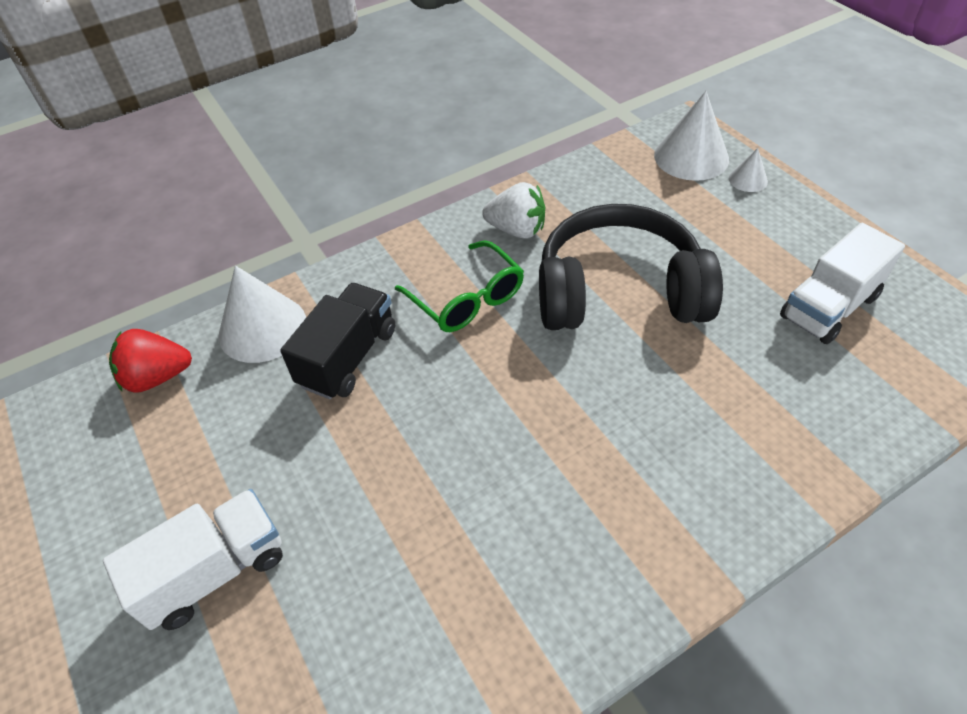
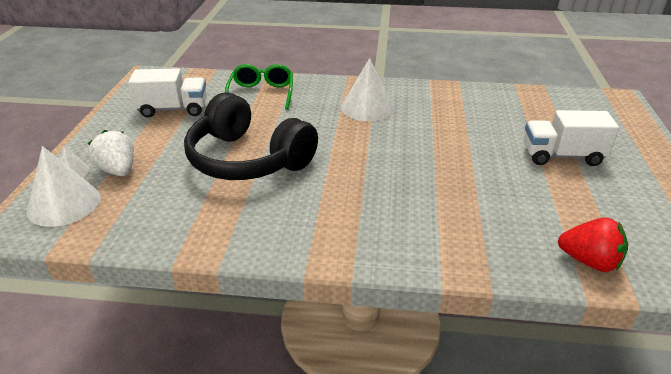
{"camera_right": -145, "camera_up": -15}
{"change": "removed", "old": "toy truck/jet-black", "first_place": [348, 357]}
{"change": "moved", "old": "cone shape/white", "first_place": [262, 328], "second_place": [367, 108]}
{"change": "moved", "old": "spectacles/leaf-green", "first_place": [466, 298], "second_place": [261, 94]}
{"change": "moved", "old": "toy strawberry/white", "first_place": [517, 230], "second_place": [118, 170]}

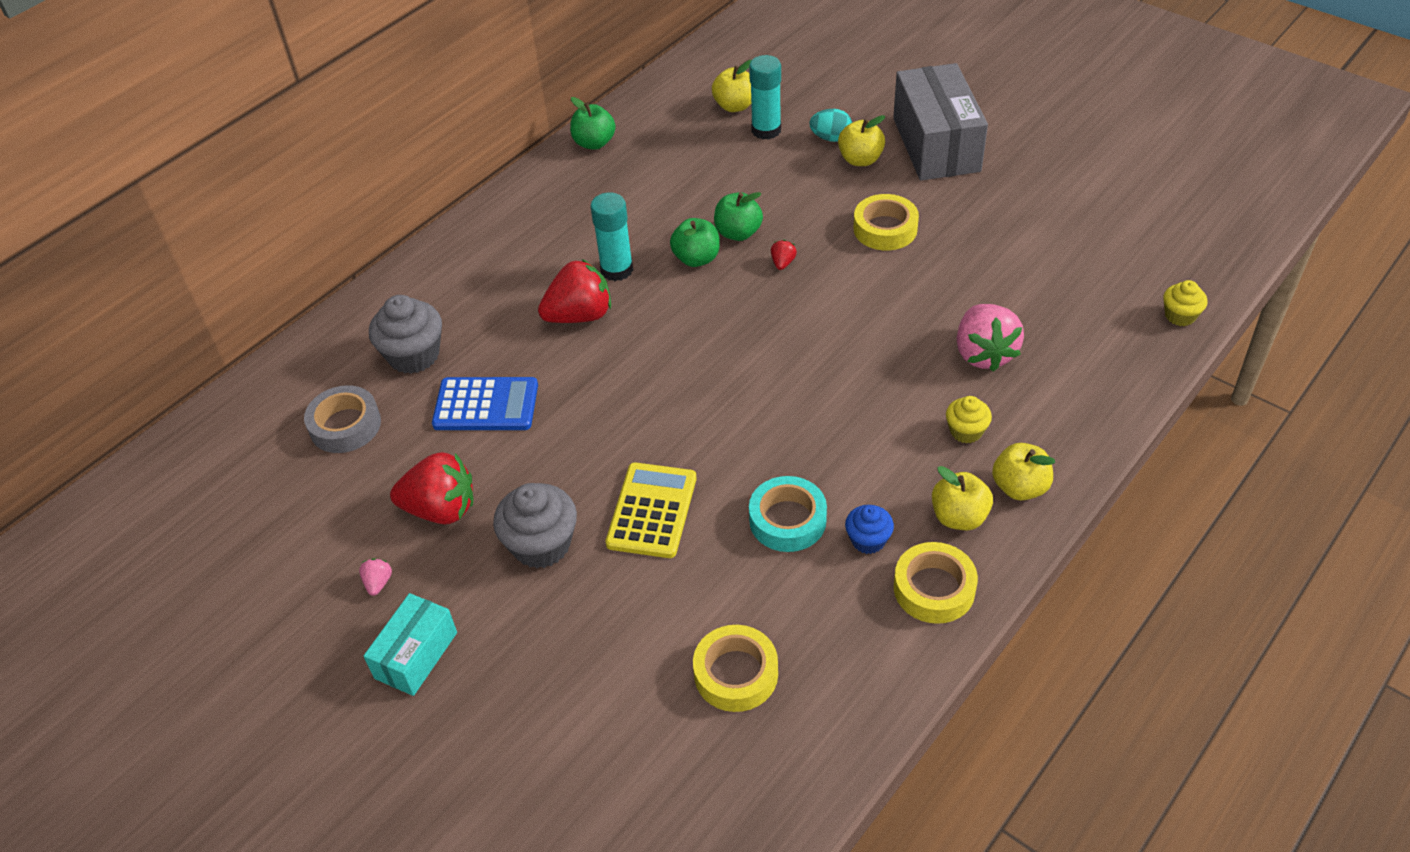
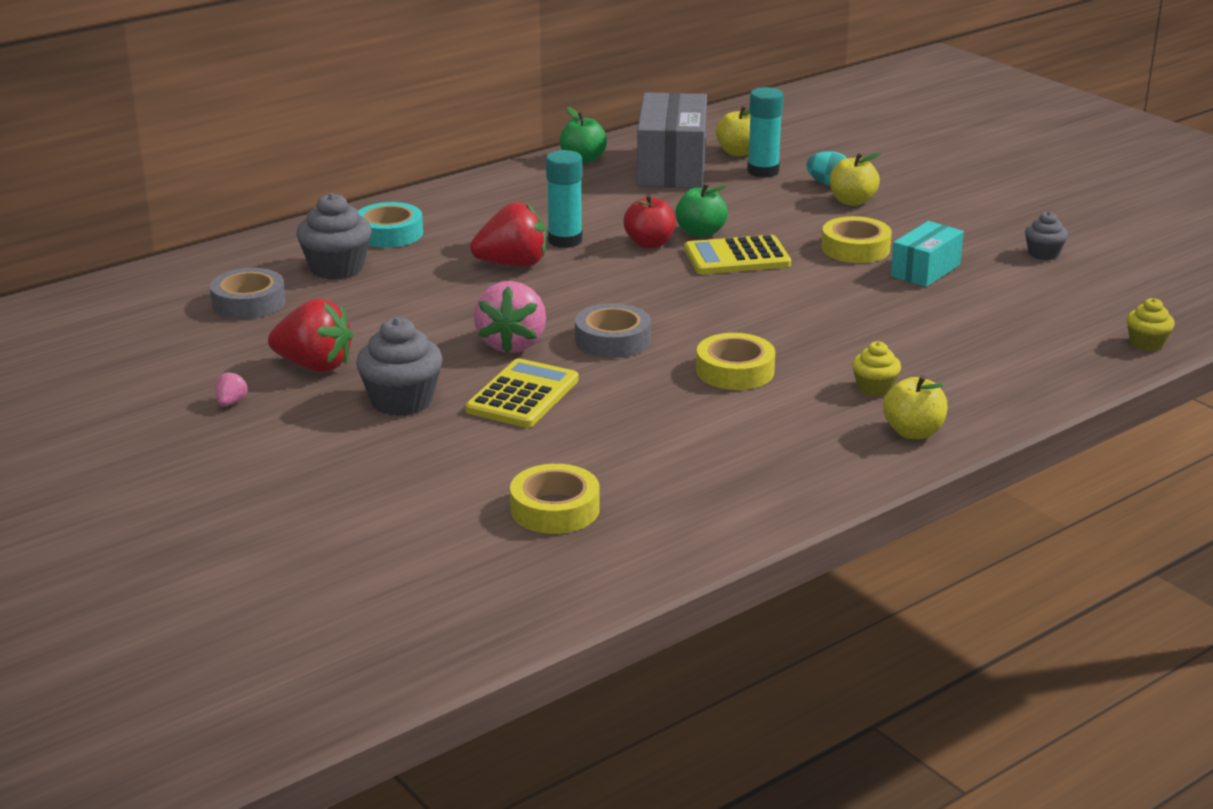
{"camera_right": 10, "camera_up": -20}
{"change": "removed", "old": "calculator/royal blue", "first_place": [486, 405]}
{"change": "removed", "old": "cupcake/royal blue", "first_place": [868, 540]}
{"change": "removed", "old": "apple/bright yellow", "first_place": [959, 517]}
{"change": "added", "new": "tape/grey", "second_place": [612, 340]}
{"change": "added", "new": "cupcake/grey", "second_place": [1043, 254]}
{"change": "moved", "old": "parcel/teal", "first_place": [416, 655], "second_place": [925, 270]}
{"change": "moved", "old": "tape/teal", "first_place": [787, 520], "second_place": [389, 233]}
{"change": "moved", "old": "parcel/grey", "first_place": [936, 144], "second_place": [672, 167]}
{"change": "moved", "old": "tape/bright yellow", "first_place": [934, 589], "second_place": [735, 371]}
{"change": "moved", "old": "toy strawberry/rosy", "first_place": [984, 354], "second_place": [512, 344]}
{"change": "replaced", "old": "toy strawberry/red", "new": "calculator/bright yellow", "first_place": [783, 263], "second_place": [737, 257]}
{"change": "recoloured", "old": "apple/leaf-green", "new": "apple/red", "first_place": [696, 258], "second_place": [649, 243]}

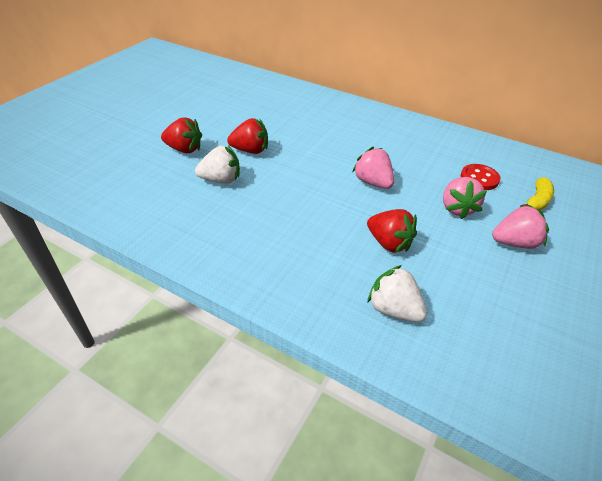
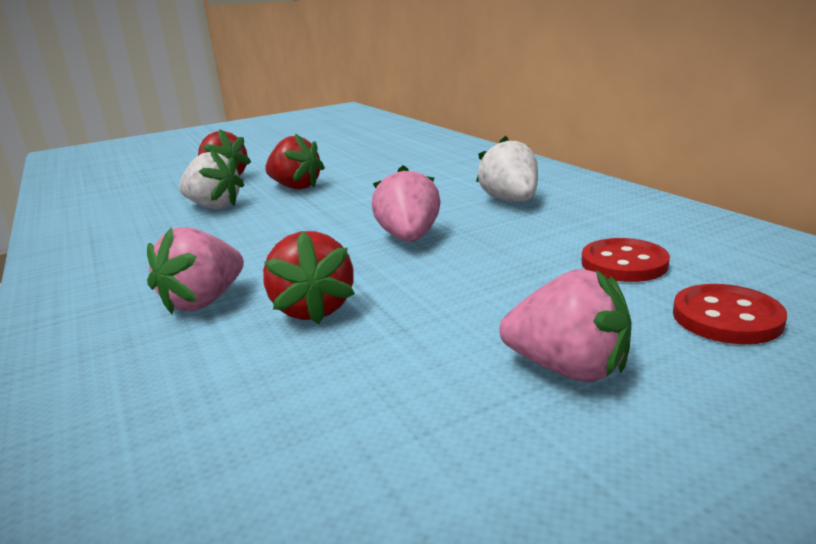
{"camera_right": 35, "camera_up": -20}
{"change": "moved", "old": "toy strawberry/white", "first_place": [394, 309], "second_place": [510, 201]}
{"change": "moved", "old": "toy strawberry/rosy", "first_place": [457, 208], "second_place": [204, 301]}
{"change": "replaced", "old": "banana/bright yellow", "new": "sewing button/red", "first_place": [537, 201], "second_place": [726, 317]}

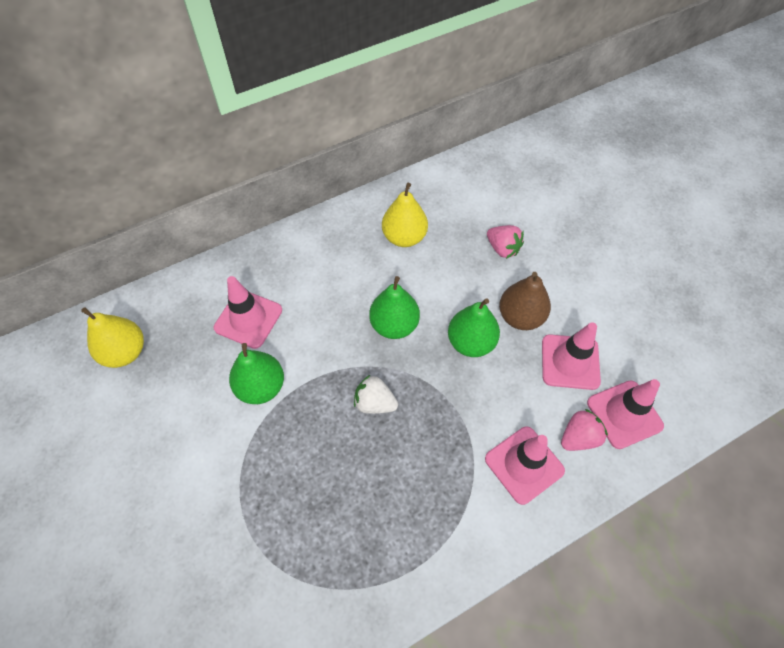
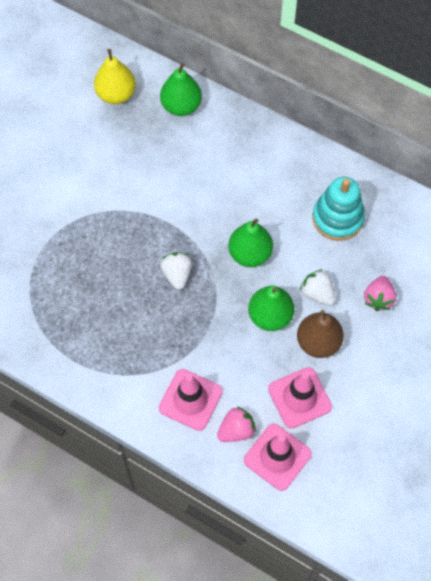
{"camera_right": 60, "camera_up": 5}
{"change": "removed", "old": "safety cone/rosy", "first_place": [248, 319]}
{"change": "added", "new": "toy strawberry/white", "second_place": [317, 293]}
{"change": "moved", "old": "pear/leaf-green", "first_place": [261, 387], "second_place": [181, 106]}
{"change": "replaced", "old": "pear/bright yellow", "new": "stacking rings/teal", "first_place": [404, 237], "second_place": [337, 218]}
{"change": "turned", "old": "toy strawberry/rosy", "first_place": [579, 437], "second_place": [236, 430], "degrees": -60}

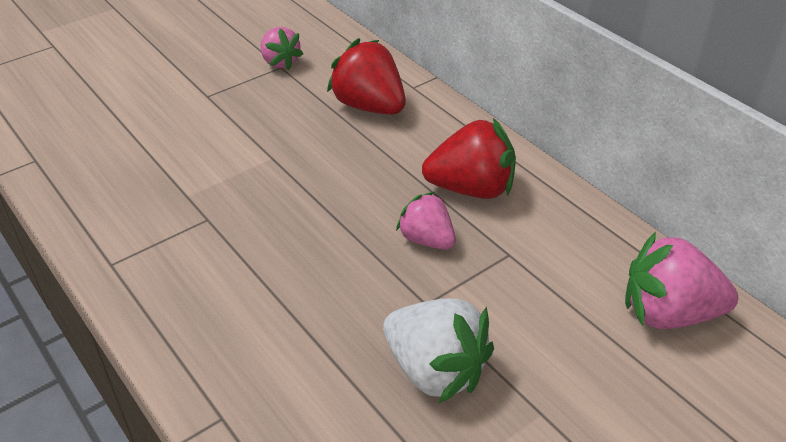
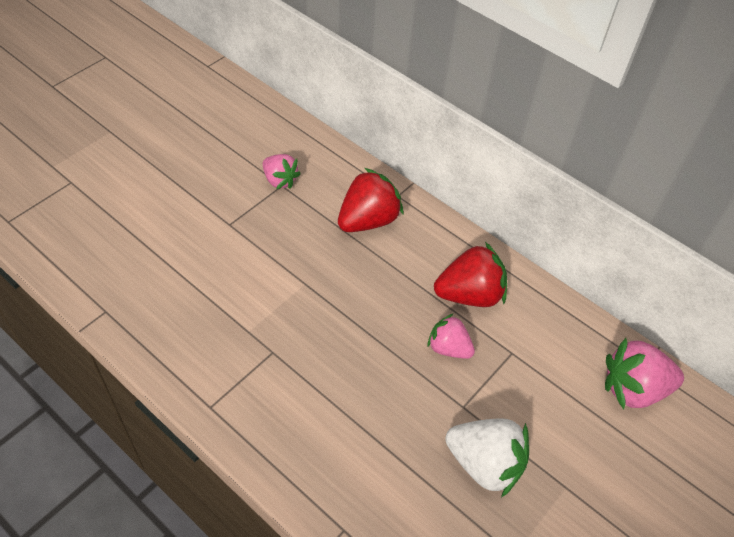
{"camera_right": -15, "camera_up": 10}
{"change": "turned", "old": "toy strawberry/red", "first_place": [369, 106], "second_place": [368, 220], "degrees": 105}

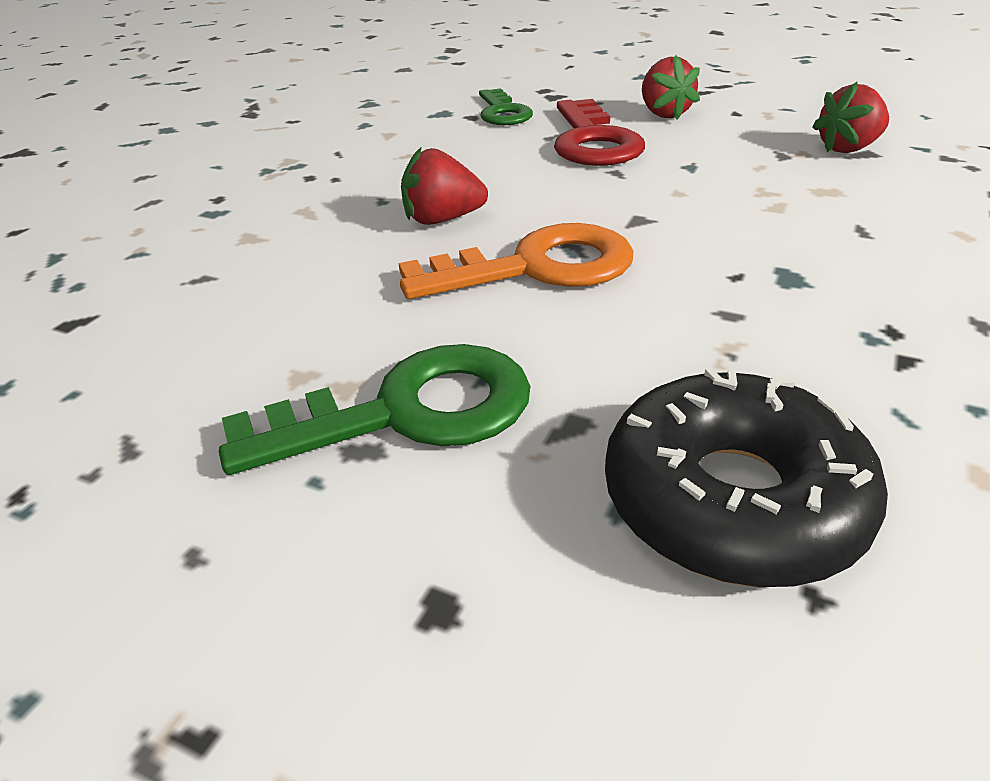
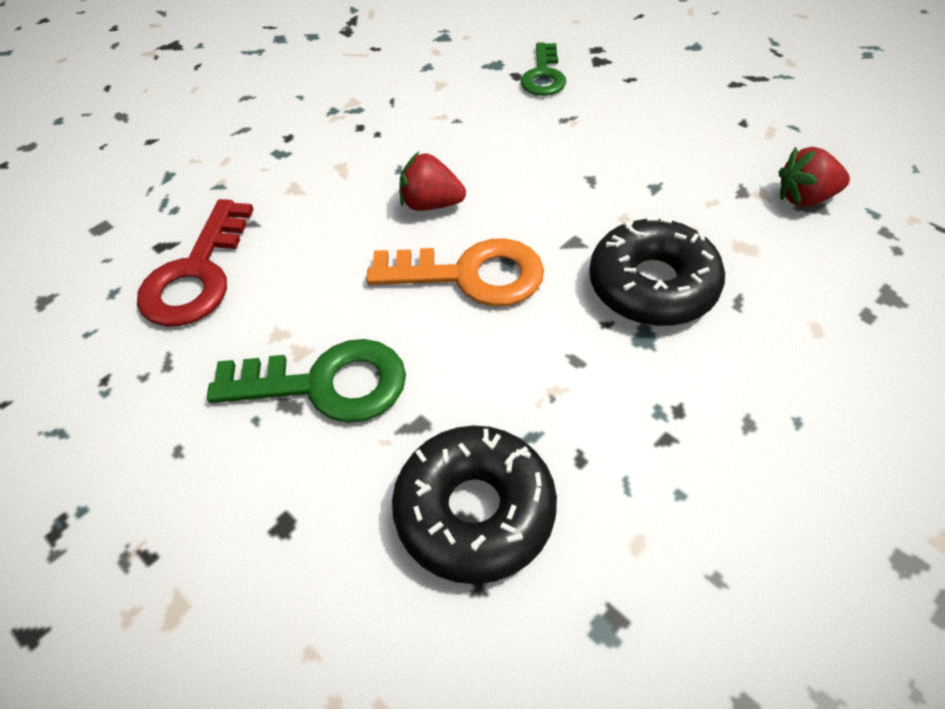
{"camera_right": 20, "camera_up": 15}
{"change": "removed", "old": "toy strawberry/red", "first_place": [664, 114]}
{"change": "added", "new": "glazed donut/jet-black", "second_place": [652, 285]}
{"change": "moved", "old": "key/red", "first_place": [593, 141], "second_place": [197, 274]}

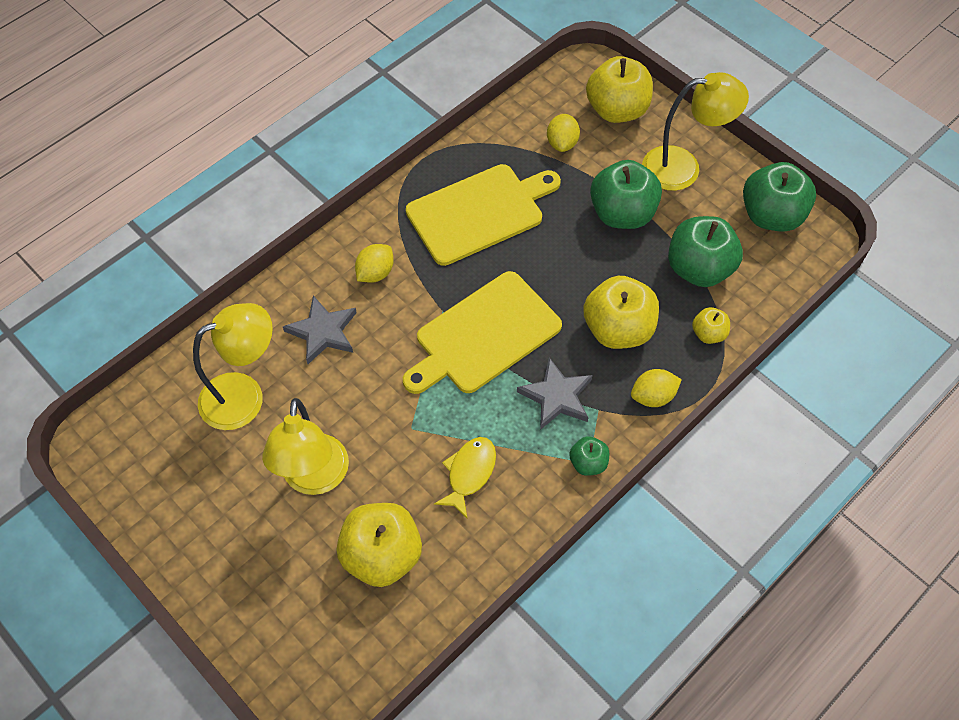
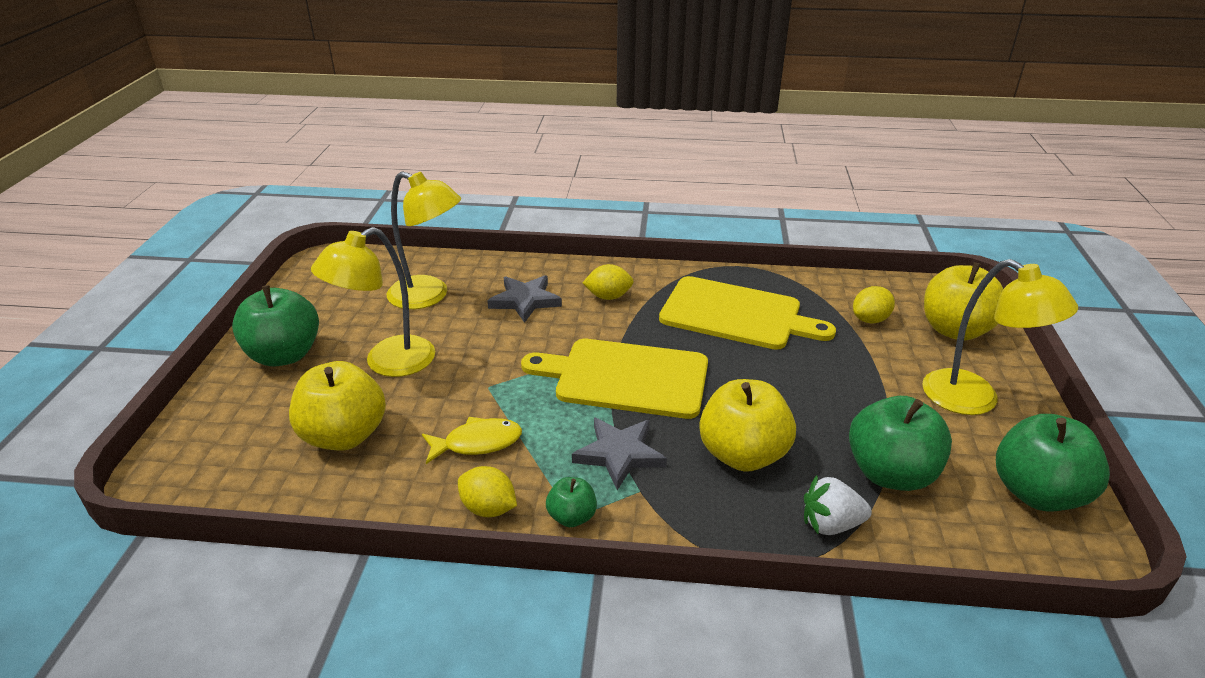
{"camera_right": 50, "camera_up": -25}
{"change": "moved", "old": "apple/leaf-green", "first_place": [622, 214], "second_place": [284, 355]}
{"change": "moved", "old": "lemon/bright yellow", "first_place": [653, 396], "second_place": [488, 508]}
{"change": "replaced", "old": "apple/bright yellow", "new": "toy strawberry/white", "first_place": [708, 334], "second_place": [830, 524]}

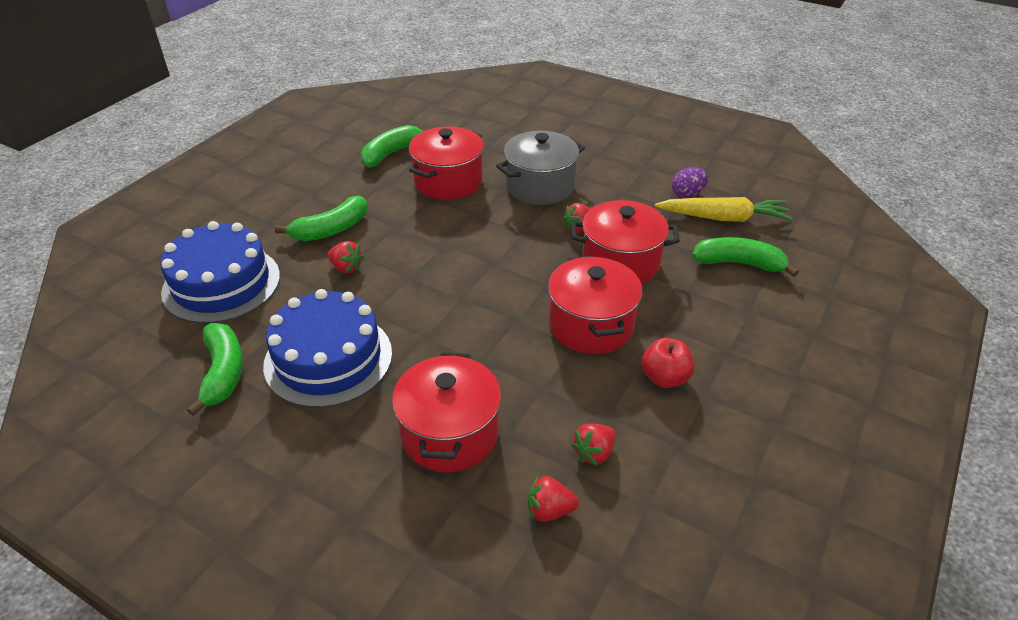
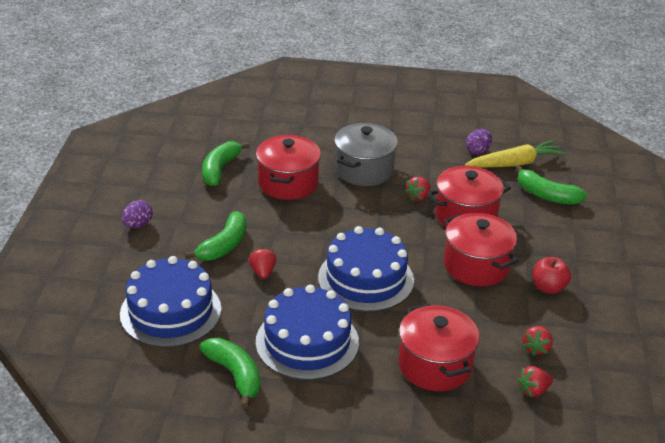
{"camera_right": -25, "camera_up": -5}
{"change": "added", "new": "egg shape/purple", "second_place": [138, 225]}
{"change": "added", "new": "gateau/royal blue", "second_place": [365, 279]}
{"change": "turned", "old": "toy strawberry/red", "first_place": [346, 268], "second_place": [263, 272], "degrees": -105}
{"change": "turned", "old": "banana/leaf-green", "first_place": [739, 263], "second_place": [546, 195], "degrees": -135}

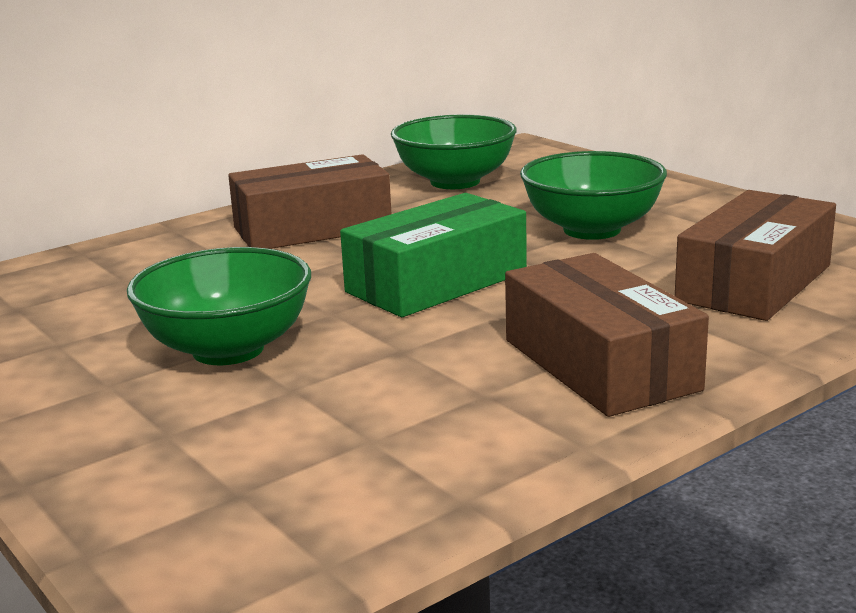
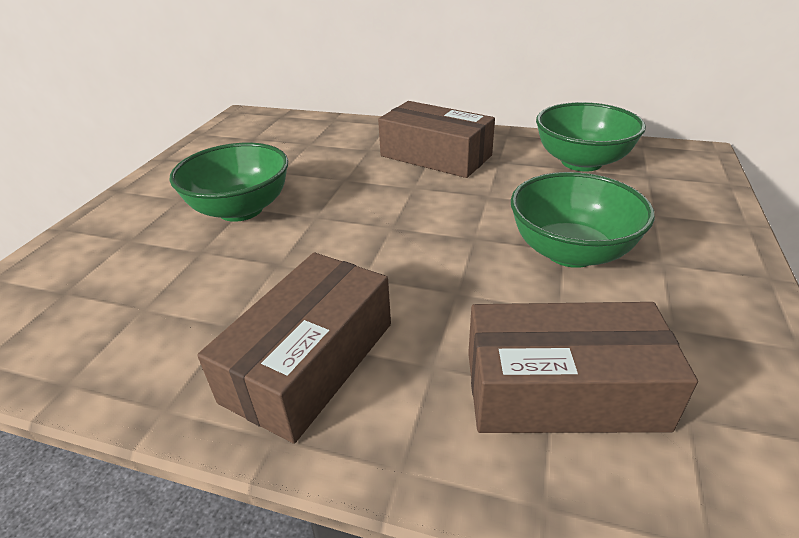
{"camera_right": 55, "camera_up": 15}
{"change": "removed", "old": "parcel/leaf-green", "first_place": [436, 282]}

